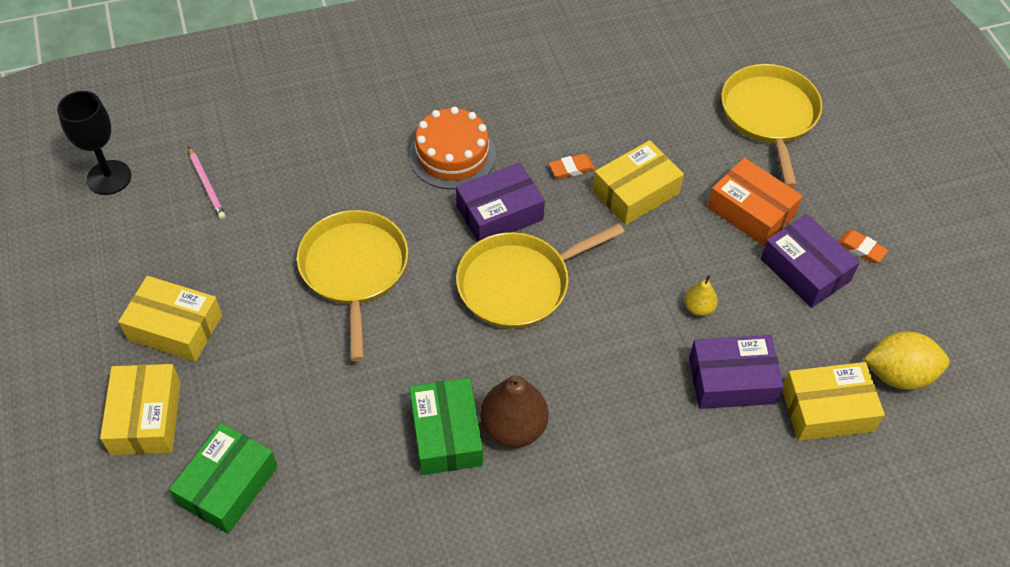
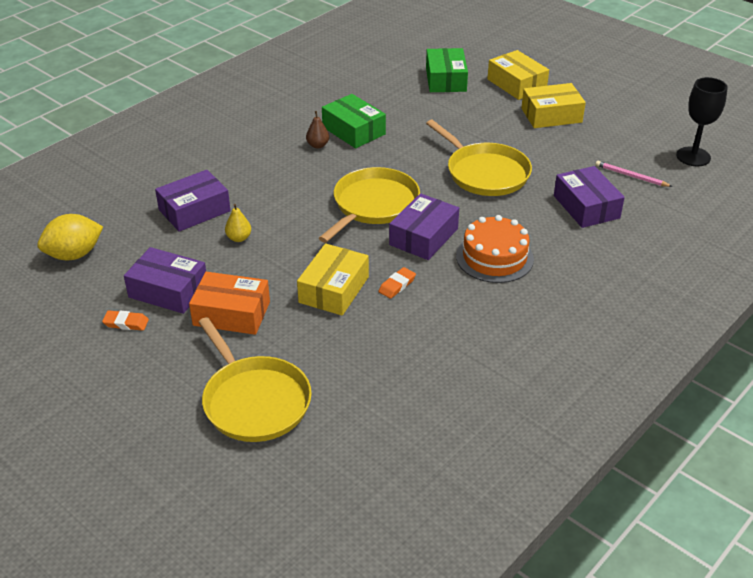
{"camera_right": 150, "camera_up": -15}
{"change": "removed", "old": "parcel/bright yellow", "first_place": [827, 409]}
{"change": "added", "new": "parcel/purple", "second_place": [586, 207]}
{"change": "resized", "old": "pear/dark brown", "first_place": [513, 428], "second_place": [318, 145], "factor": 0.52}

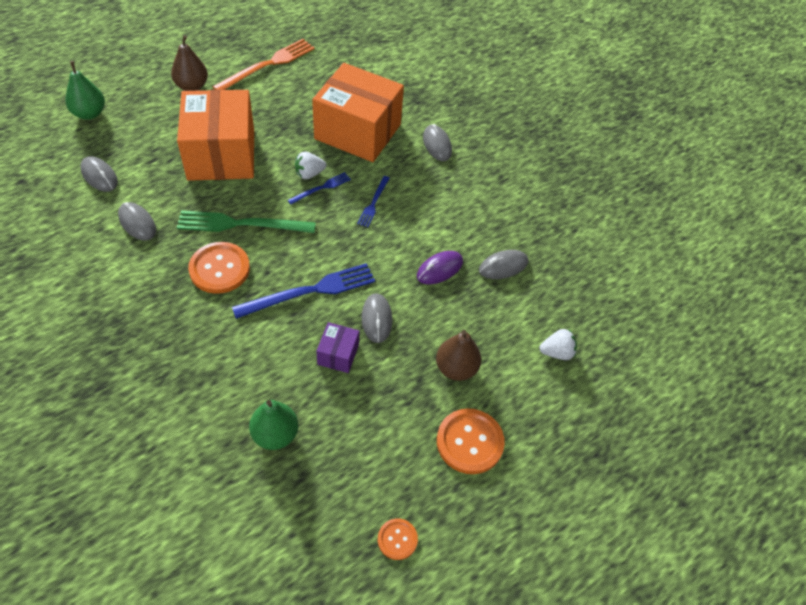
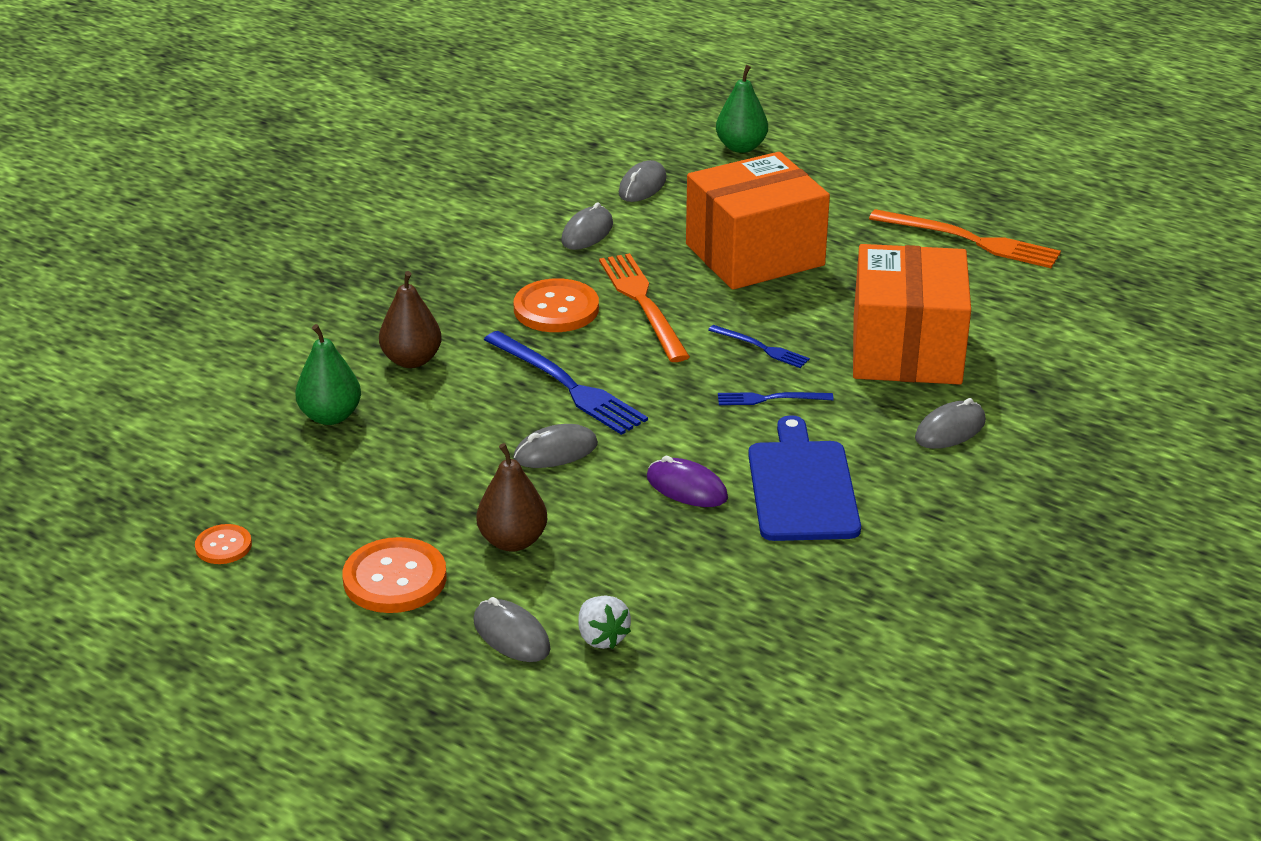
{"camera_right": 75, "camera_up": -20}
{"change": "removed", "old": "toy strawberry/white", "first_place": [309, 174]}
{"change": "removed", "old": "parcel/purple", "first_place": [338, 354]}
{"change": "added", "new": "chopping board/royal blue", "second_place": [802, 486]}
{"change": "moved", "old": "pear/dark brown", "first_place": [192, 86], "second_place": [411, 360]}
{"change": "moved", "old": "PC mouse/grey", "first_place": [503, 266], "second_place": [511, 635]}
{"change": "recoloured", "old": "dinner fork/leaf-green", "new": "dinner fork/orange", "first_place": [240, 224], "second_place": [642, 303]}

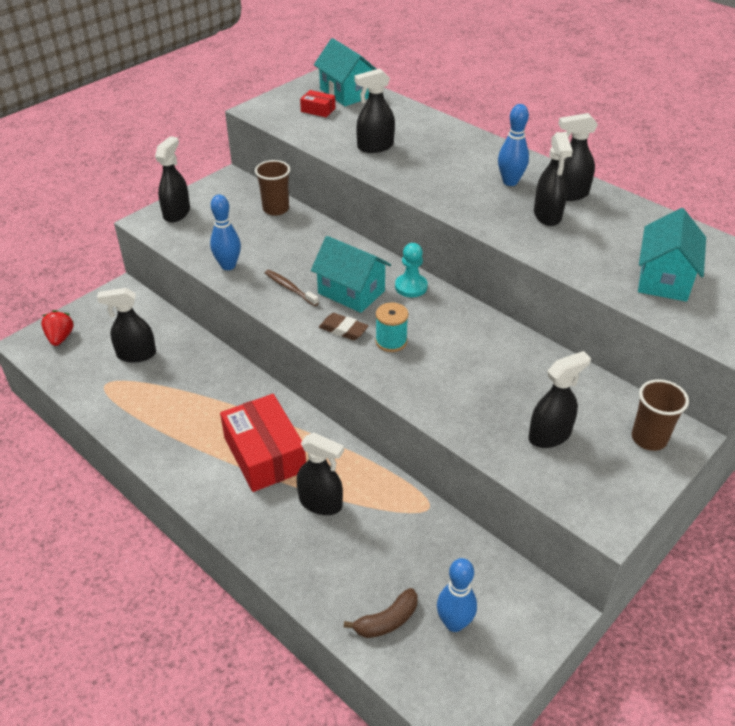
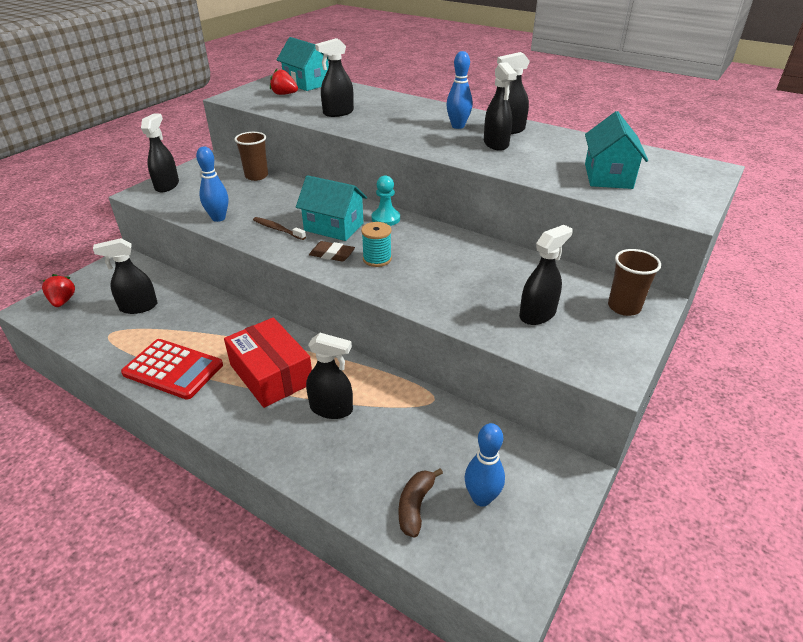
{"camera_right": -10, "camera_up": -5}
{"change": "added", "new": "calculator/red", "second_place": [173, 369]}
{"change": "replaced", "old": "parcel/red", "new": "toy strawberry/red", "first_place": [318, 110], "second_place": [284, 94]}
{"change": "turned", "old": "banana/dark brown", "first_place": [387, 621], "second_place": [415, 506], "degrees": 150}

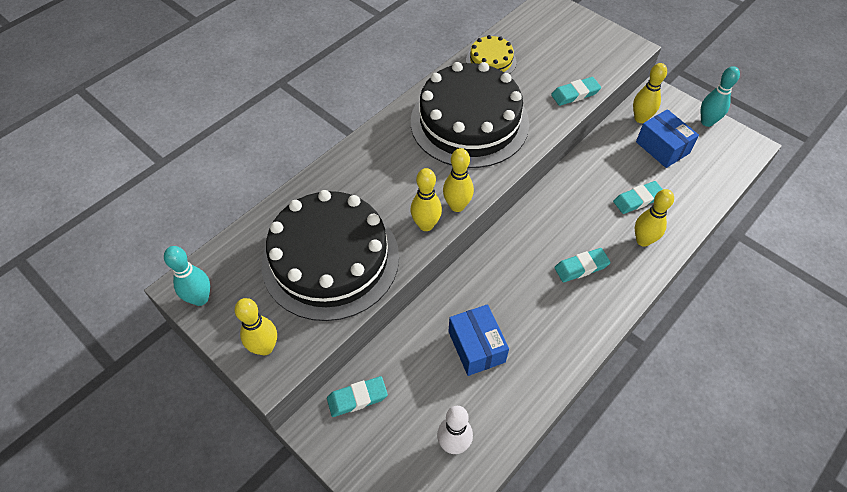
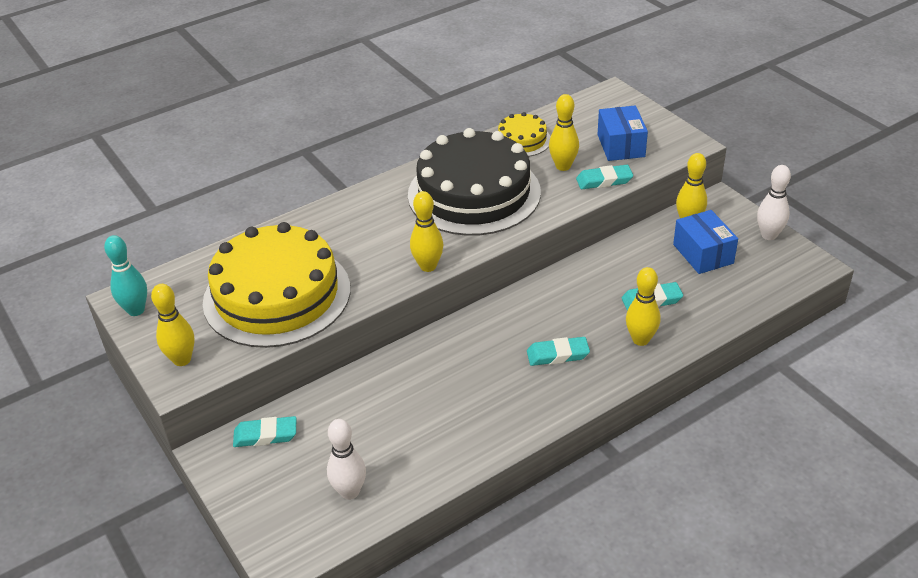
{"camera_right": 15, "camera_up": -15}
{"change": "moved", "old": "skittle/bright yellow", "first_place": [426, 225], "second_place": [563, 166]}
{"change": "moved", "old": "parcel/royal blue", "first_place": [476, 346], "second_place": [621, 145]}
{"change": "recoloured", "old": "gateau/jet-black", "new": "gateau/bright yellow", "first_place": [330, 259], "second_place": [277, 295]}
{"change": "recoloured", "old": "skittle/teal", "new": "skittle/white", "first_place": [707, 122], "second_place": [769, 235]}

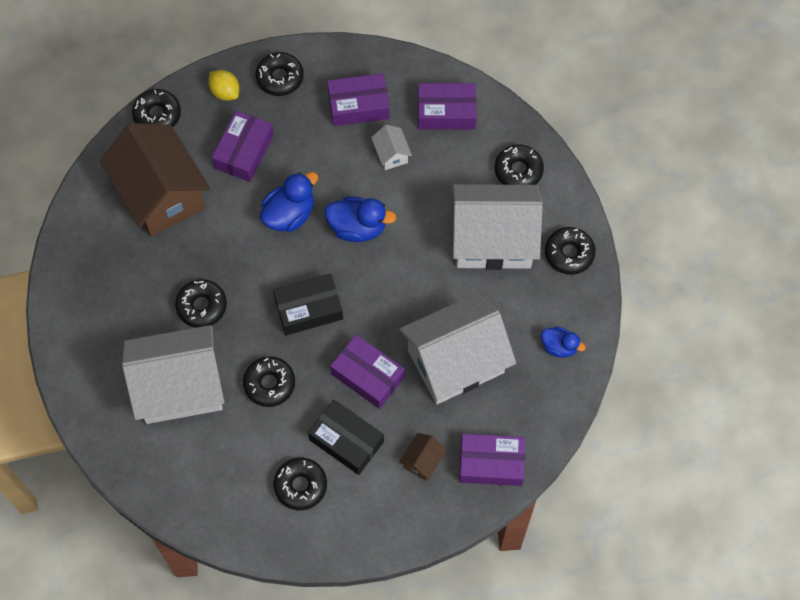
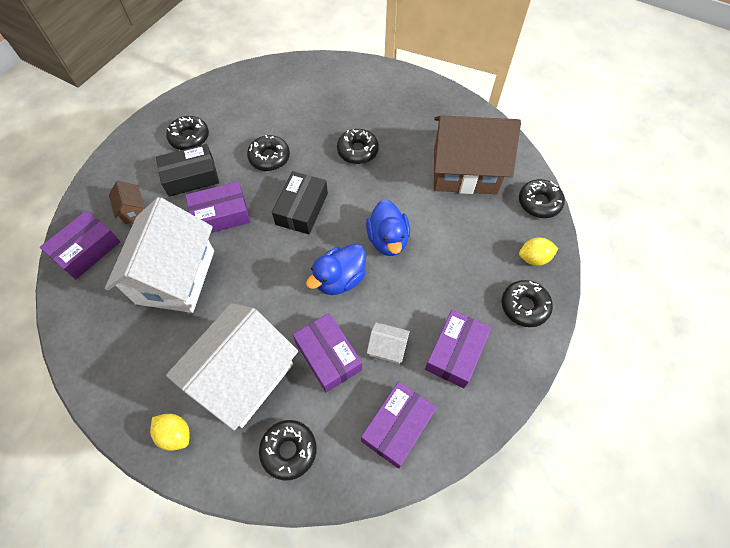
{"camera_right": 125, "camera_up": -5}
{"change": "removed", "old": "house/white", "first_place": [180, 387]}
{"change": "removed", "old": "toy duck/royal blue", "first_place": [559, 347]}
{"change": "moved", "old": "parcel/purple", "first_place": [244, 151], "second_place": [328, 356]}
{"change": "replaced", "old": "glazed donut/jet-black", "new": "lemon/bright yellow", "first_place": [569, 254], "second_place": [175, 434]}

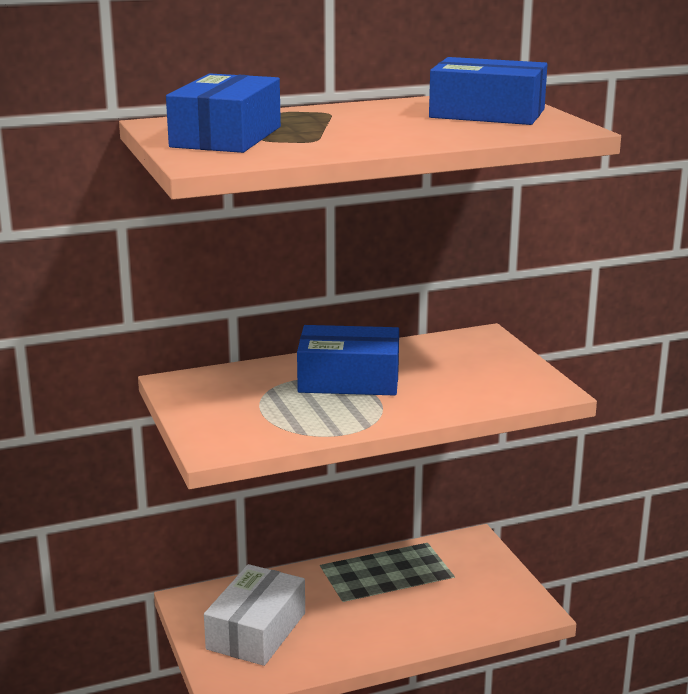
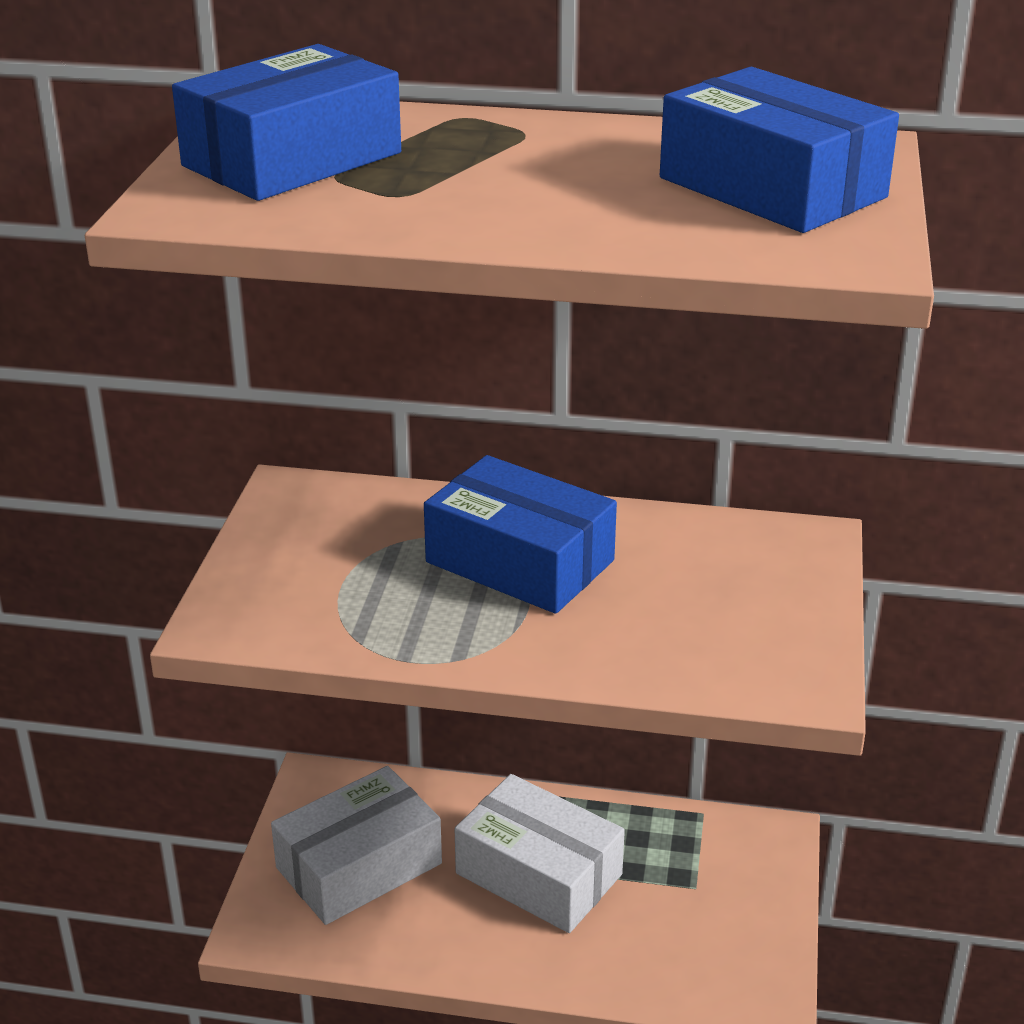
{"camera_right": 30, "camera_up": 10}
{"change": "added", "new": "parcel/white", "second_place": [538, 874]}

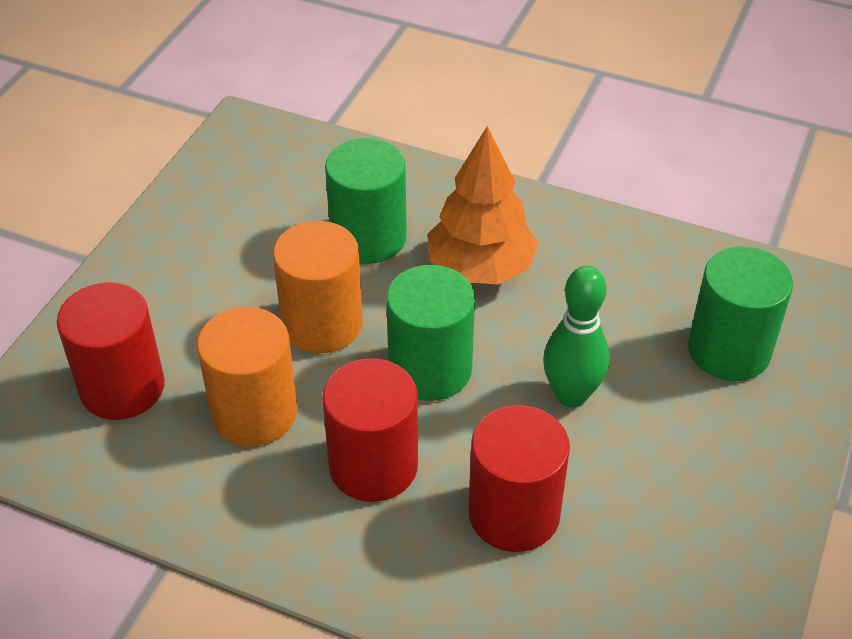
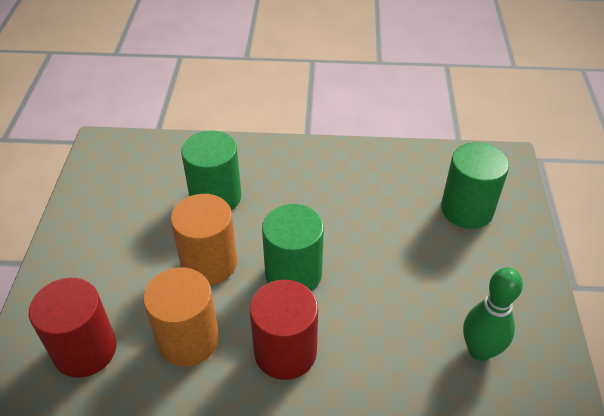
{"camera_right": -20, "camera_up": 0}
{"change": "removed", "old": "toy tree/orange", "first_place": [480, 268]}
{"change": "removed", "old": "cylinder shape/red", "first_place": [514, 513]}
{"change": "moved", "old": "skittle/leaf-green", "first_place": [571, 395], "second_place": [480, 351]}

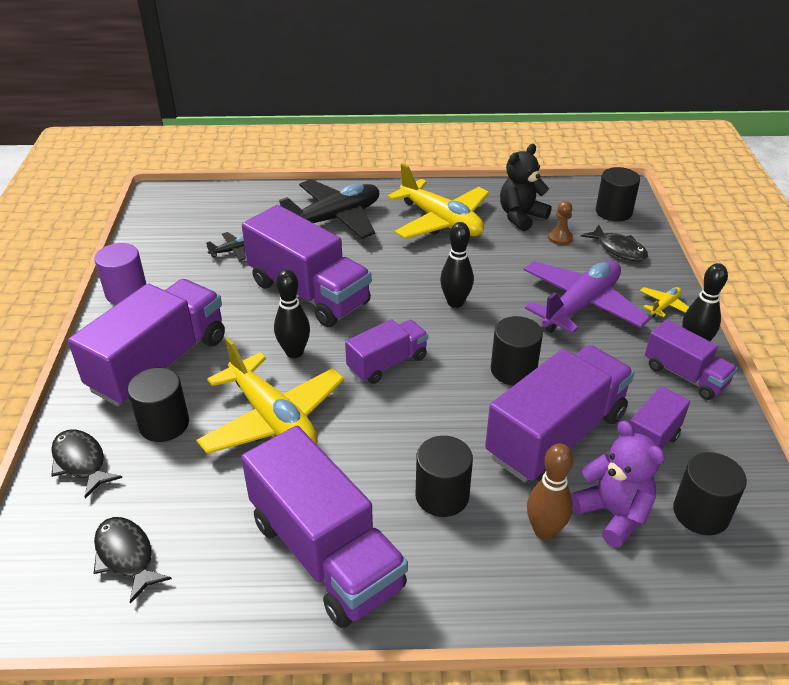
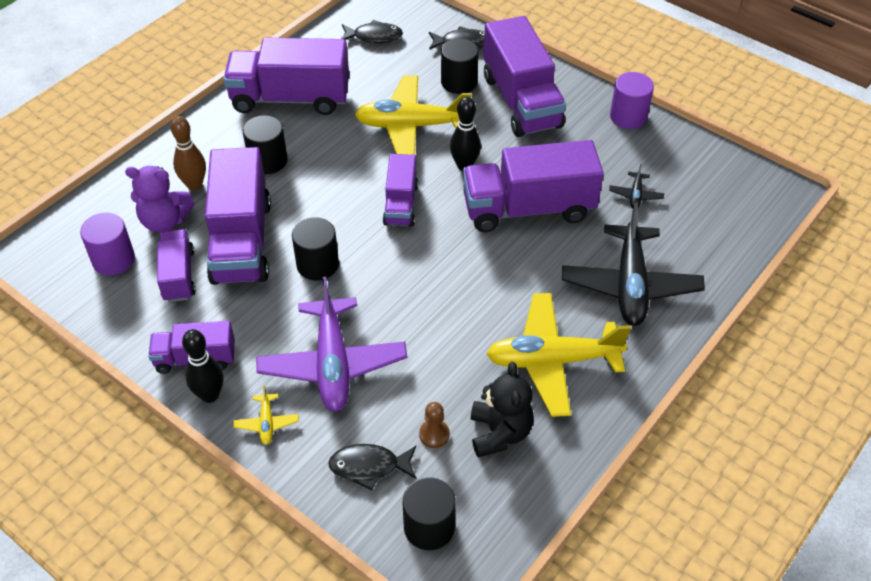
{"camera_right": 130, "camera_up": 10}
{"change": "removed", "old": "skittle/jet-black", "first_place": [455, 302]}
{"change": "recoloured", "old": "cylinder shape/jet-black", "new": "cylinder shape/purple", "first_place": [701, 513], "second_place": [113, 259]}

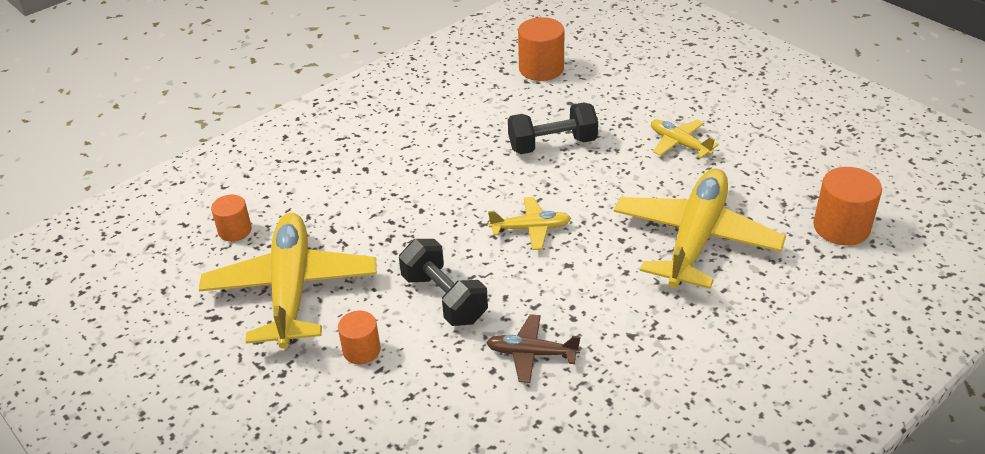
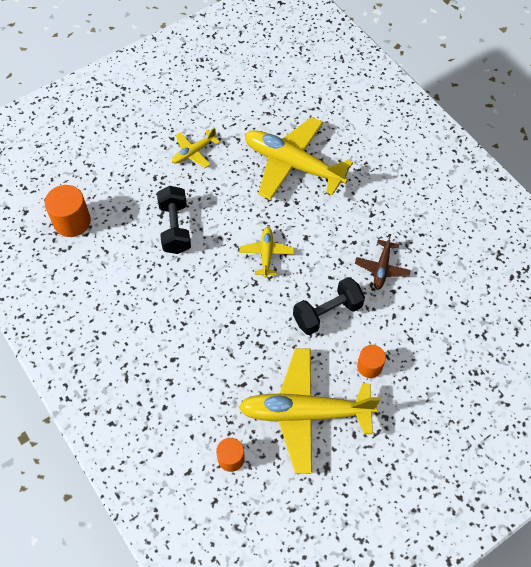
{"camera_right": -85, "camera_up": 20}
{"change": "removed", "old": "cylinder shape/orange", "first_place": [841, 227]}

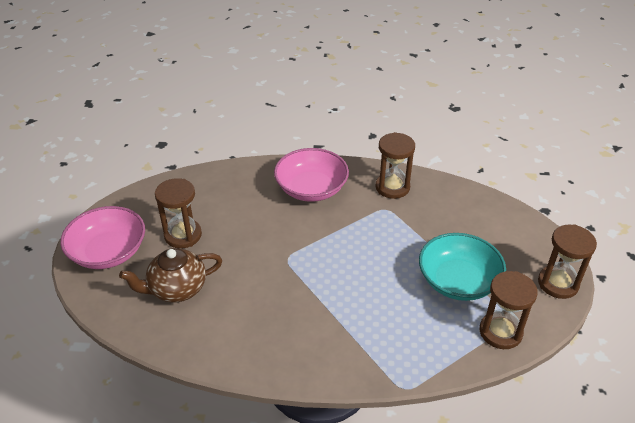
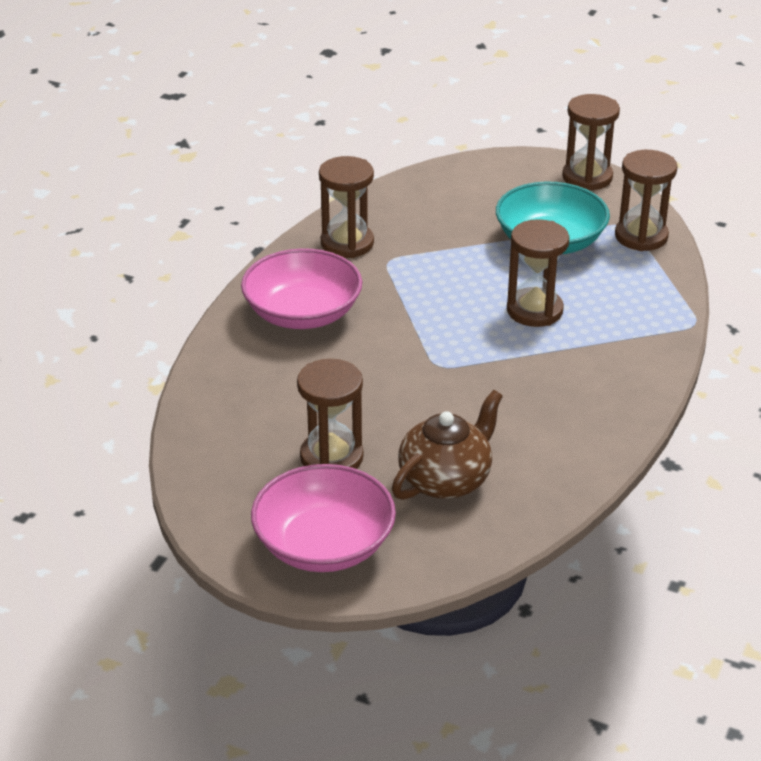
{"camera_right": -70, "camera_up": -5}
{"change": "added", "new": "sandglass/dark brown", "second_place": [534, 310]}
{"change": "turned", "old": "tea pot/dark brown", "first_place": [177, 289], "second_place": [446, 480], "degrees": -135}

